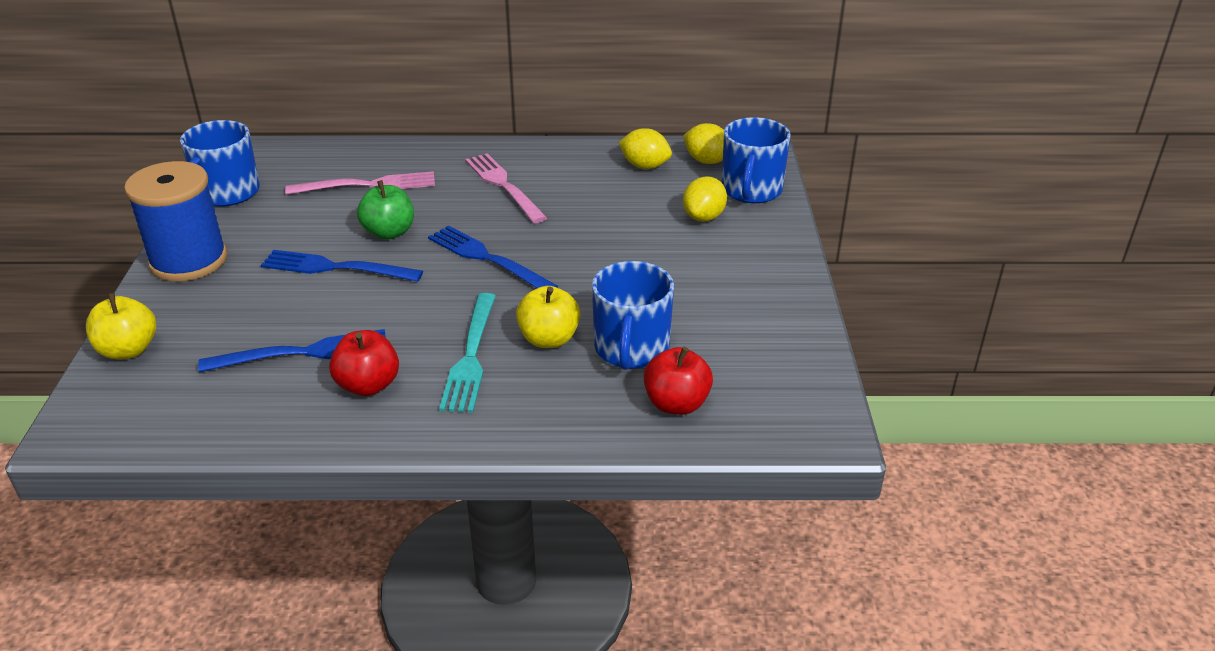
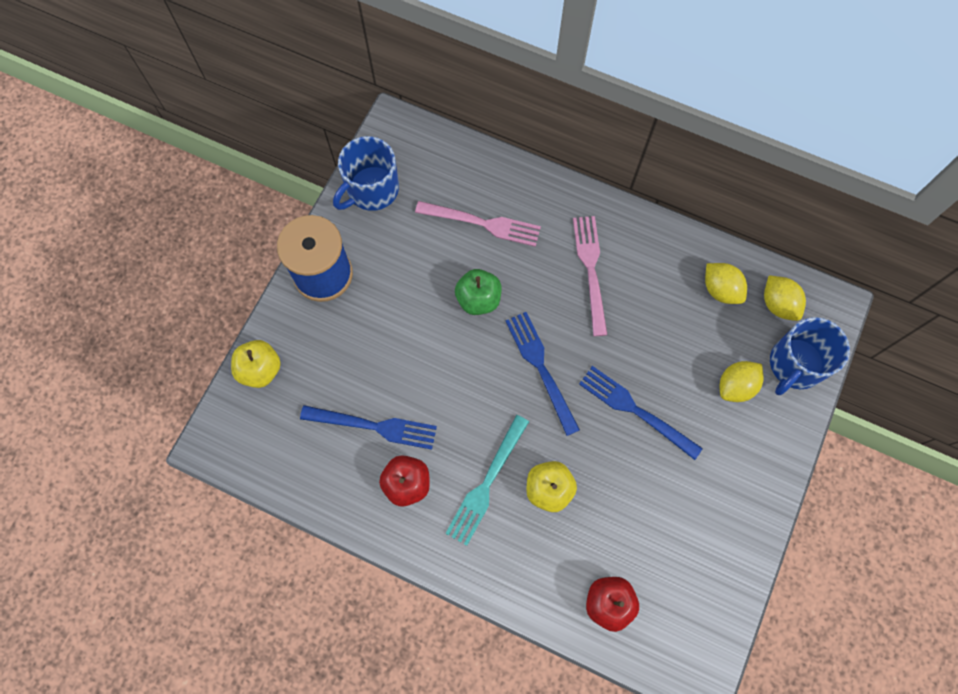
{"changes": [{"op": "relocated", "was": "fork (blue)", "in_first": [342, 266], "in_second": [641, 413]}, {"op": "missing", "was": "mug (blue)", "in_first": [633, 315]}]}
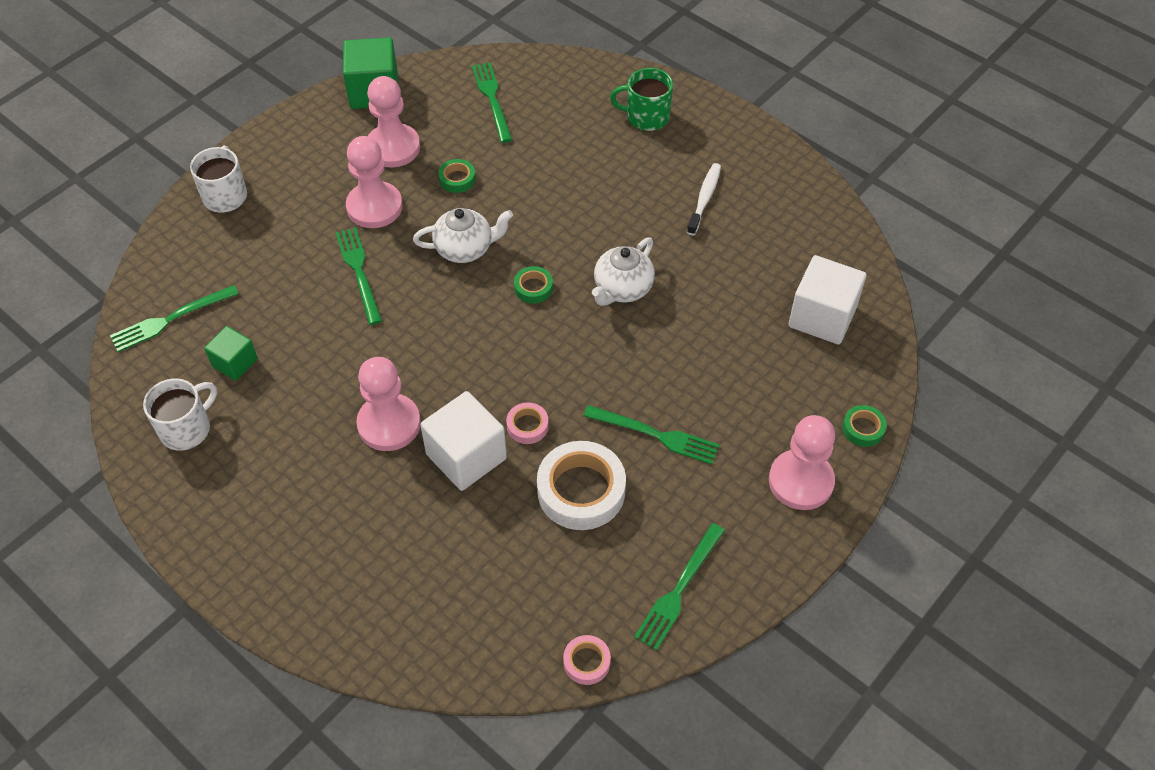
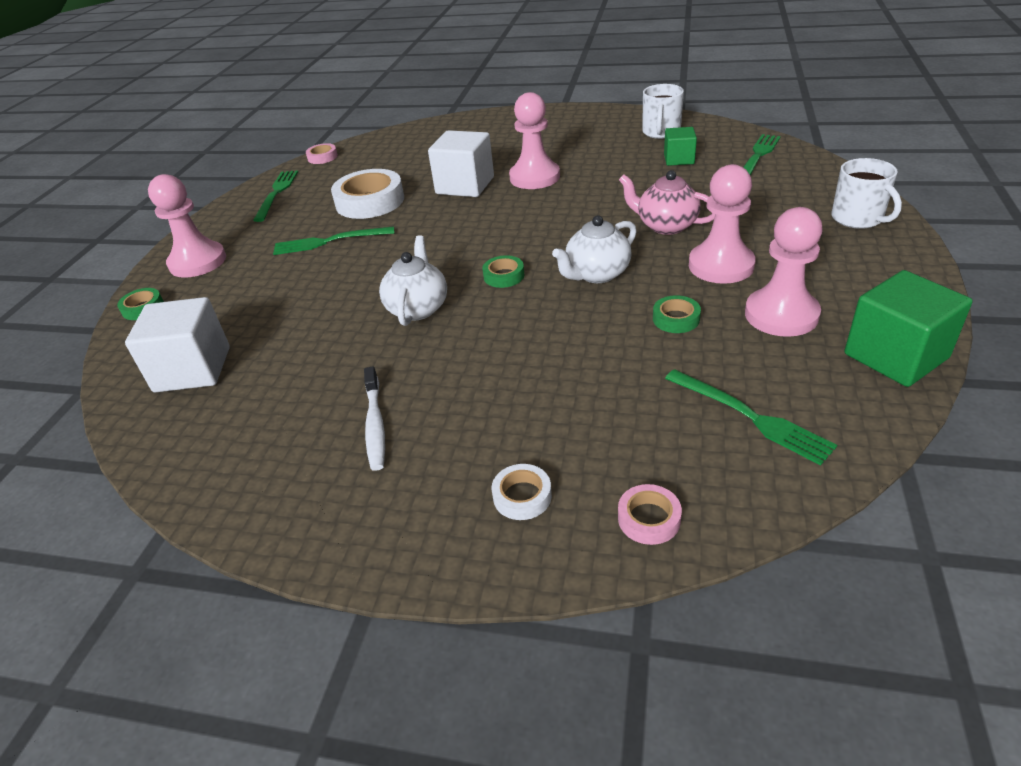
{"changes": [{"op": "exchanged", "was": "fork (green)", "now": "teapot (pink)", "in_first": [358, 276], "in_second": [667, 202]}, {"op": "relocated", "was": "tape (pink)", "in_first": [527, 423], "in_second": [650, 514]}, {"op": "exchanged", "was": "mug (green)", "now": "tape (white)", "in_first": [641, 99], "in_second": [522, 492]}]}
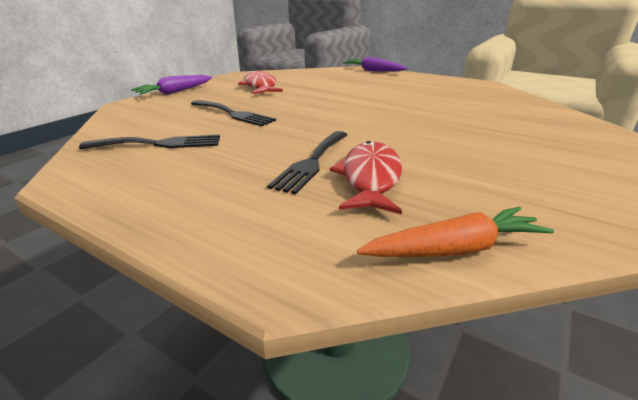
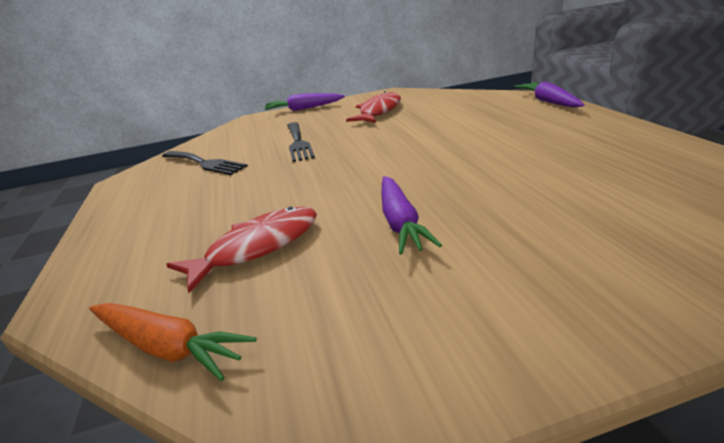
{"changes": [{"op": "missing", "was": "fork (black)", "in_first": [307, 162]}, {"op": "appeared", "now": "carrot (purple)", "in_second": [412, 215]}]}
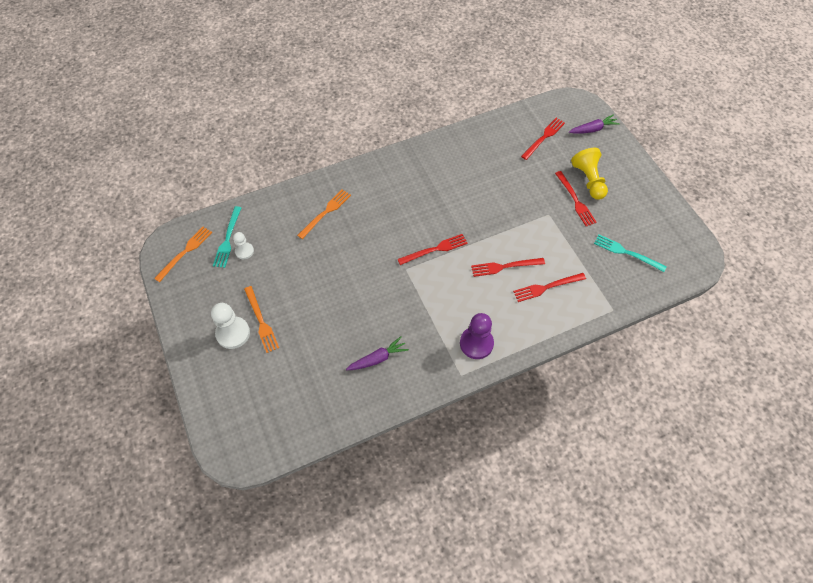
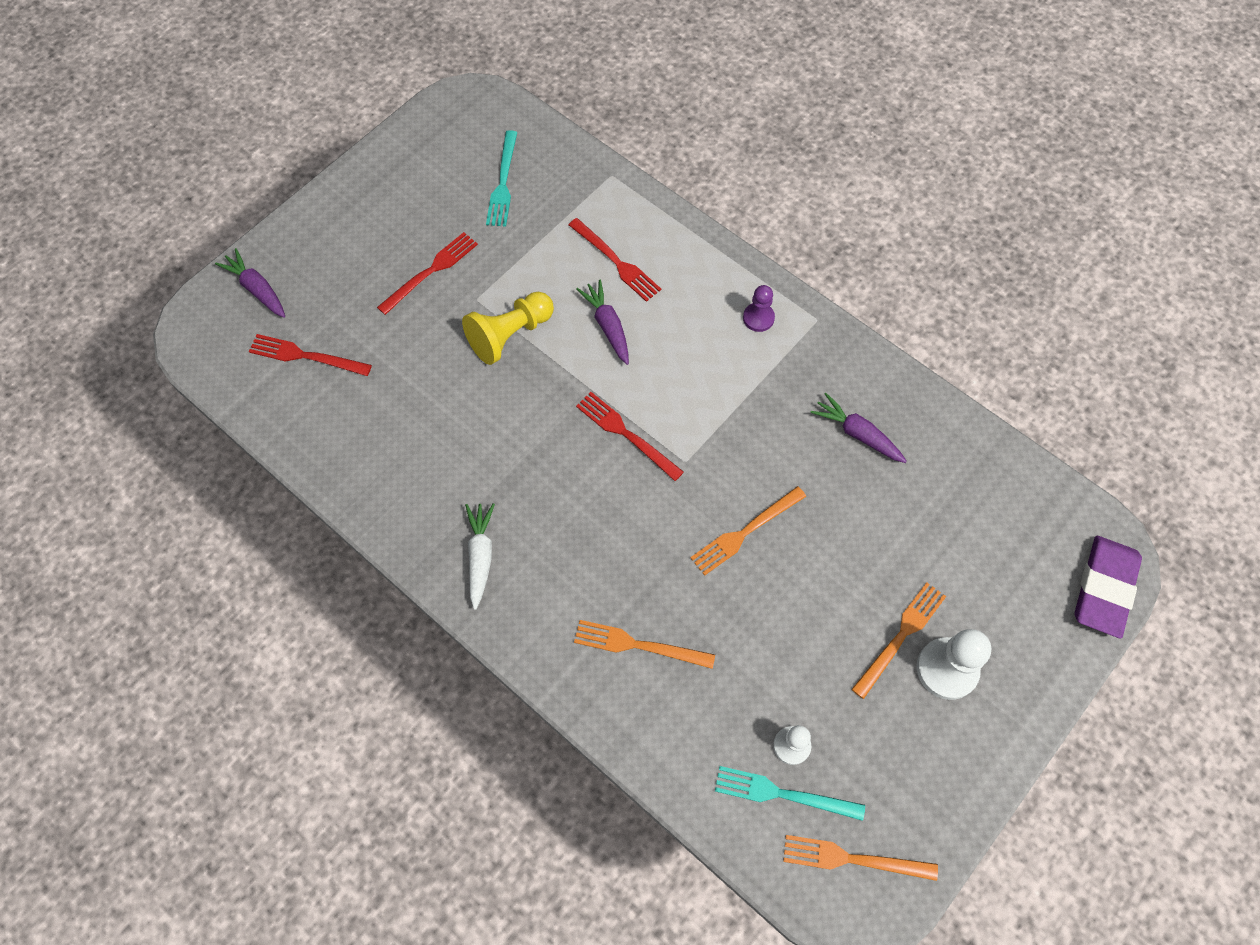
{"changes": [{"op": "spun", "was": "fork (turquoise)", "in_first": [227, 237], "in_second": [790, 793], "clockwise": -150}, {"op": "size", "was": "pawn (purple)", "in_first": [477, 336], "in_second": [759, 308], "ratio": 0.59}, {"op": "exchanged", "was": "fork (red)", "now": "carrot (purple)", "in_first": [508, 267], "in_second": [602, 322]}, {"op": "relocated", "was": "pawn (yellow)", "in_first": [589, 174], "in_second": [508, 328]}, {"op": "appeared", "now": "carrot (white)", "in_second": [480, 556]}, {"op": "appeared", "now": "fork (orange)", "in_second": [748, 531]}, {"op": "appeared", "now": "eraser (purple)", "in_second": [1108, 587]}]}
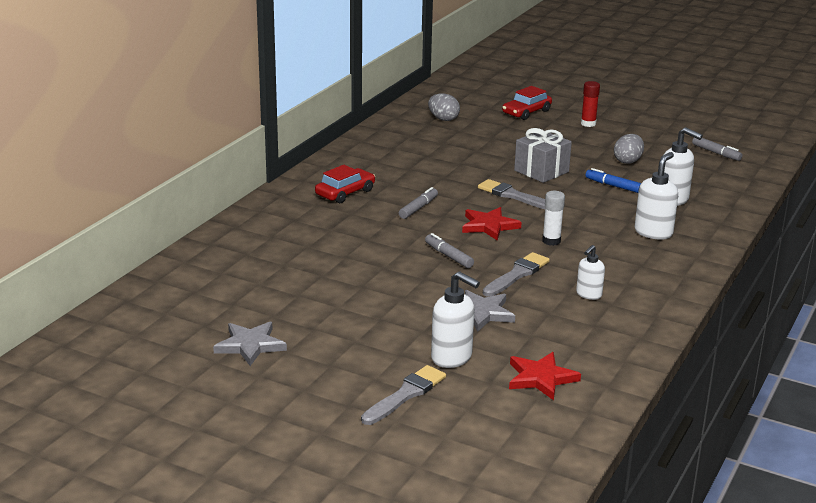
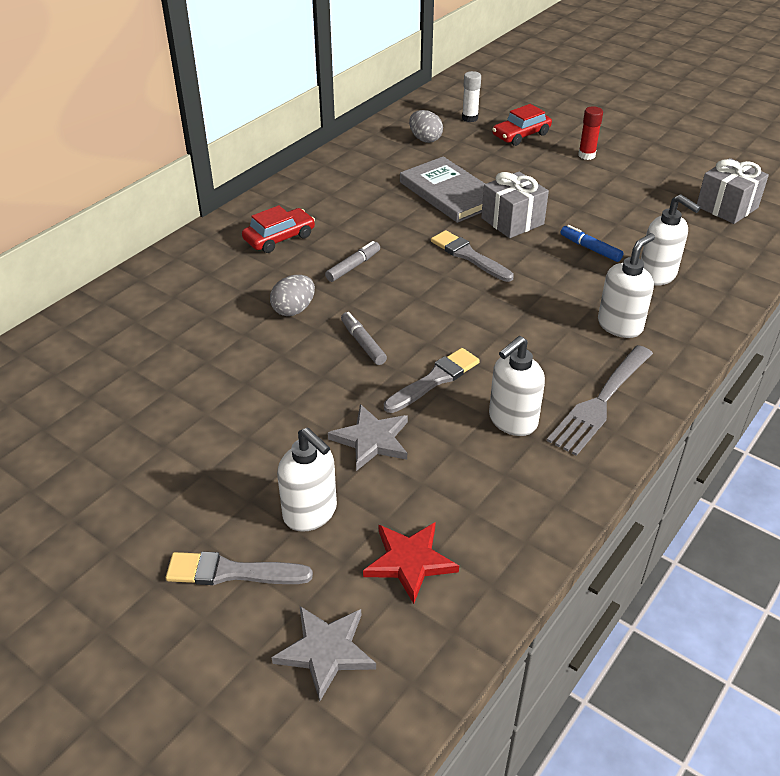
{"changes": [{"op": "relocated", "was": "star (grey)", "in_first": [250, 344], "in_second": [323, 653]}, {"op": "spun", "was": "brush (grey)", "in_first": [403, 395], "in_second": [239, 568], "clockwise": -135}, {"op": "missing", "was": "star (red)", "in_first": [492, 223]}, {"op": "relocated", "was": "glue stick (white)", "in_first": [553, 218], "in_second": [471, 96]}, {"op": "size", "was": "soap dispenser (white)", "in_first": [590, 272], "in_second": [517, 386], "ratio": 1.6}, {"op": "relocated", "was": "egg (grey)", "in_first": [629, 149], "in_second": [292, 295]}, {"op": "exchanged", "was": "marker (grey)", "now": "gift (grey)", "in_first": [717, 149], "in_second": [733, 191]}, {"op": "appeared", "now": "book (grey)", "in_second": [442, 189]}, {"op": "appeared", "now": "fork (grey)", "in_second": [600, 400]}]}
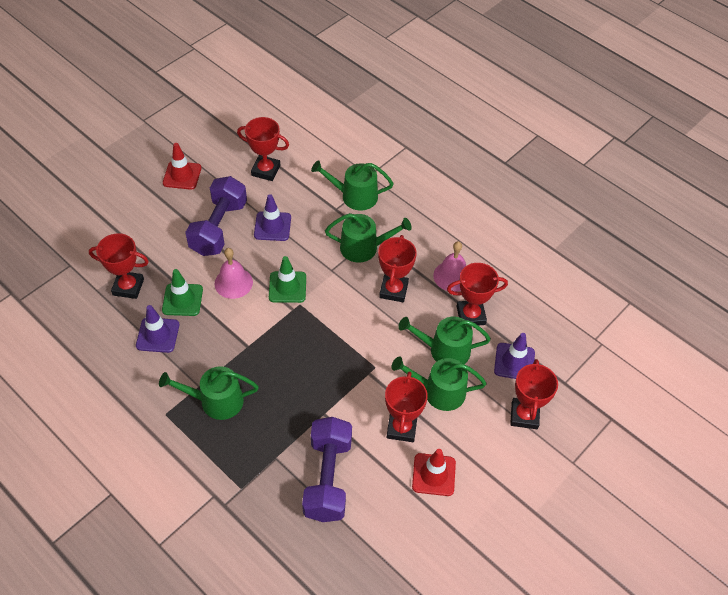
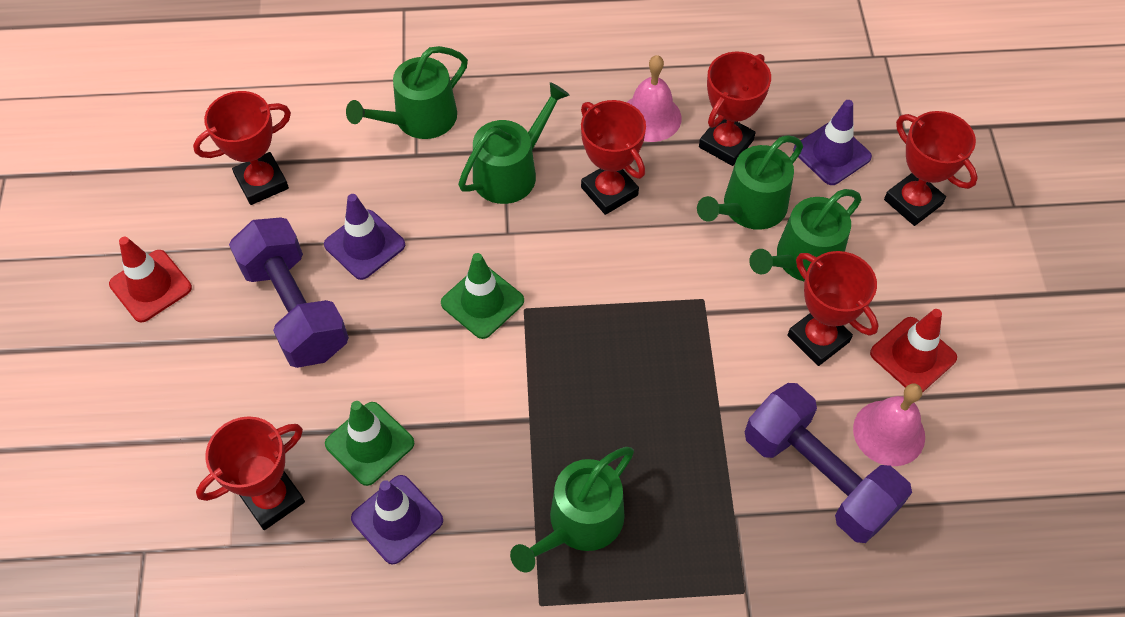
{"changes": [{"op": "relocated", "was": "bell (pink)", "in_first": [233, 273], "in_second": [889, 425]}]}
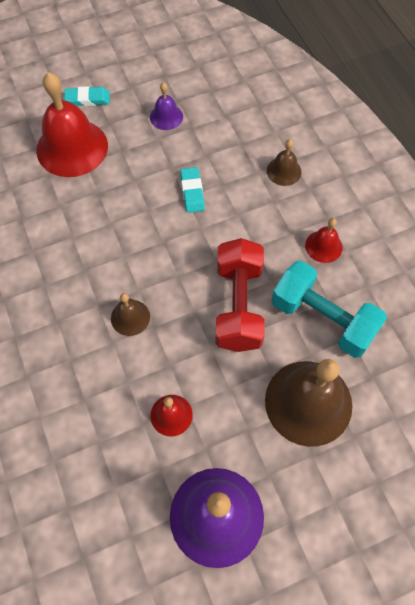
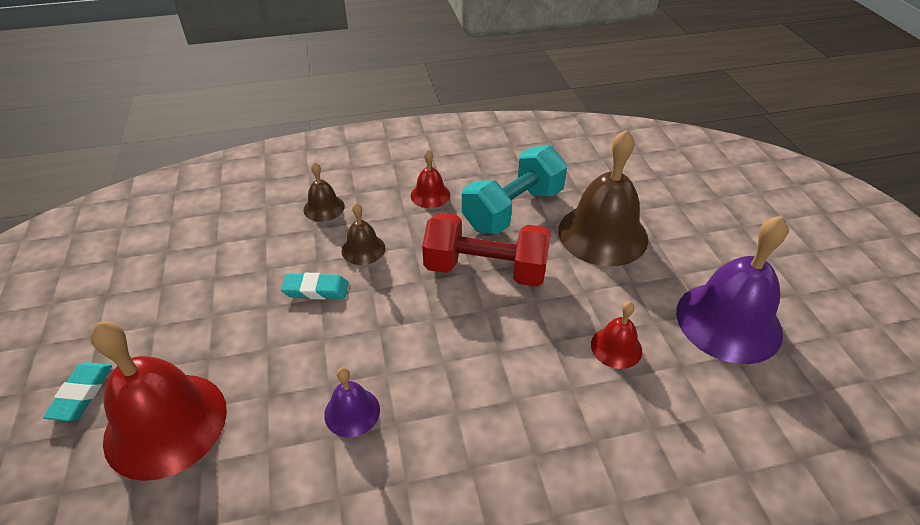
{"changes": [{"op": "relocated", "was": "bell (brown)", "in_first": [130, 314], "in_second": [363, 234]}, {"op": "relocated", "was": "bell (purple)", "in_first": [166, 106], "in_second": [352, 402]}]}
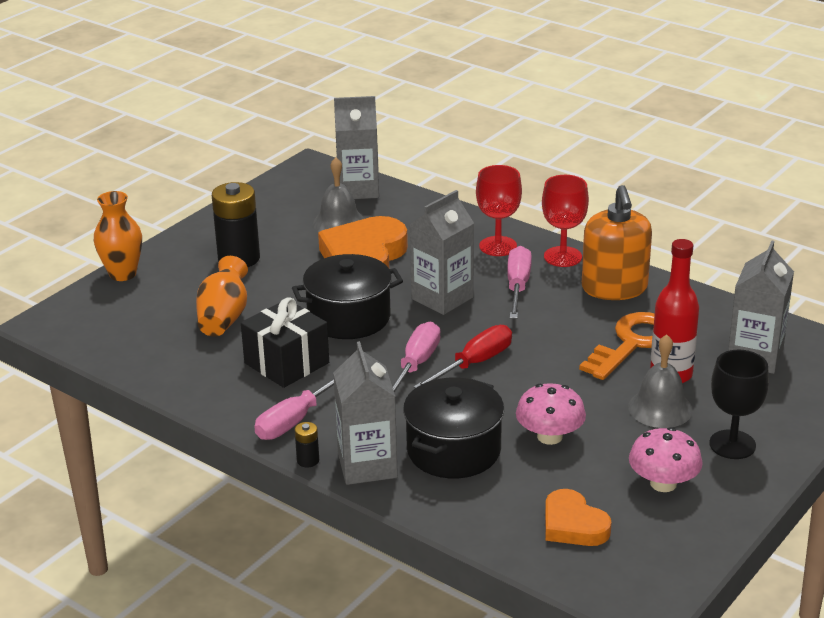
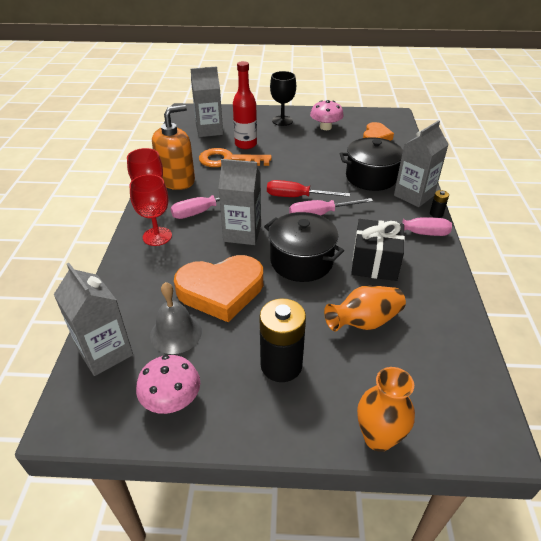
{"changes": [{"op": "relocated", "was": "mushroom (pink)", "in_first": [551, 414], "in_second": [168, 384]}, {"op": "missing", "was": "bell (grey)", "in_first": [660, 381]}]}
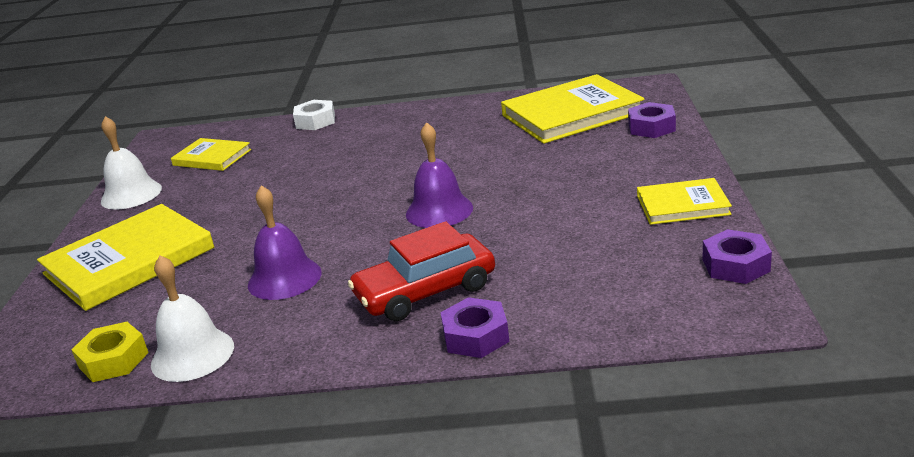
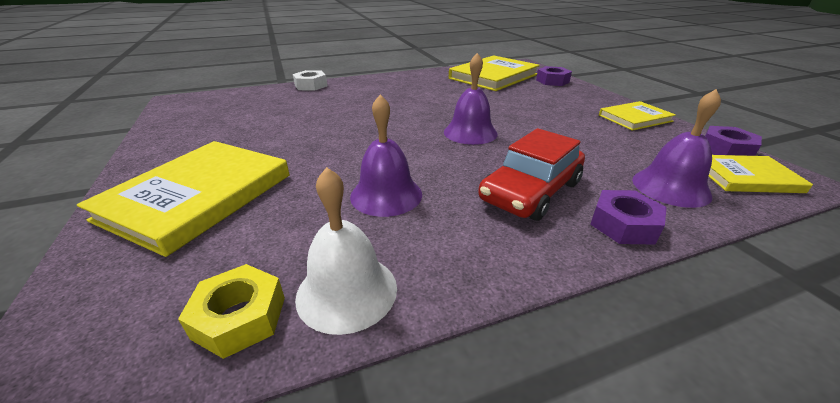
{"changes": [{"op": "missing", "was": "bell (white)", "in_first": [131, 162]}, {"op": "relocated", "was": "book (yellow)", "in_first": [211, 154], "in_second": [760, 174]}, {"op": "appeared", "now": "bell (purple)", "in_second": [676, 148]}]}
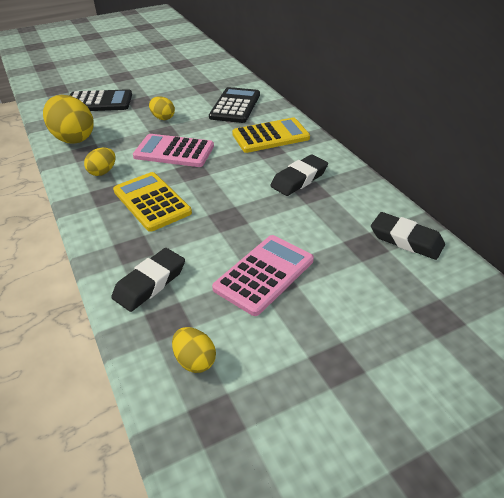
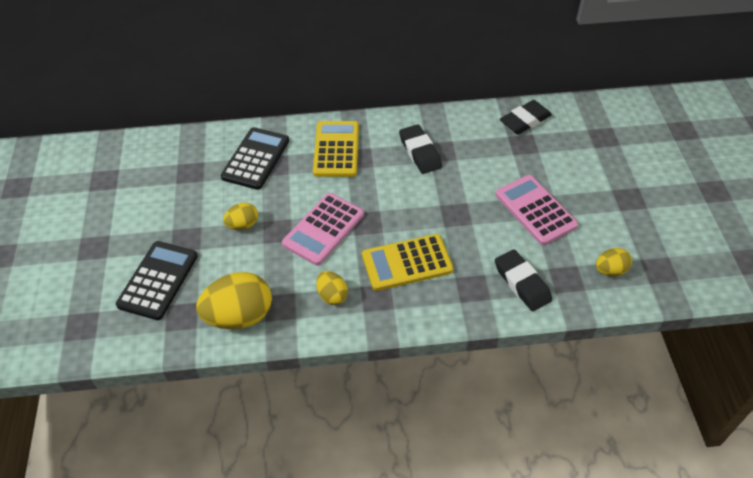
{"changes": [{"op": "spun", "was": "calculator (black)", "in_first": [234, 105], "in_second": [255, 158], "clockwise": 75}]}
